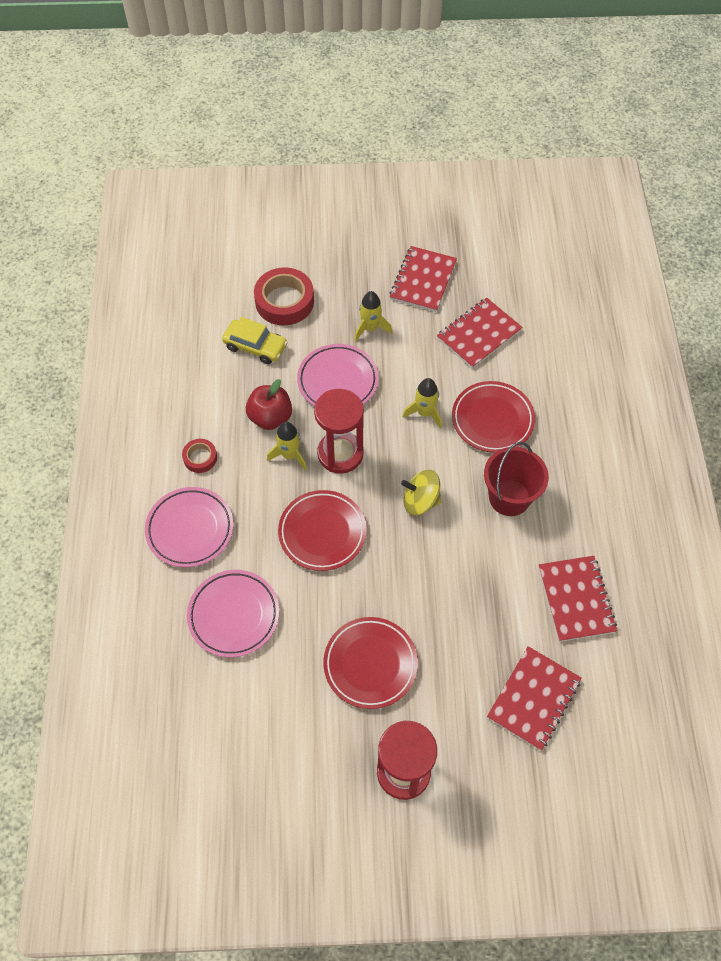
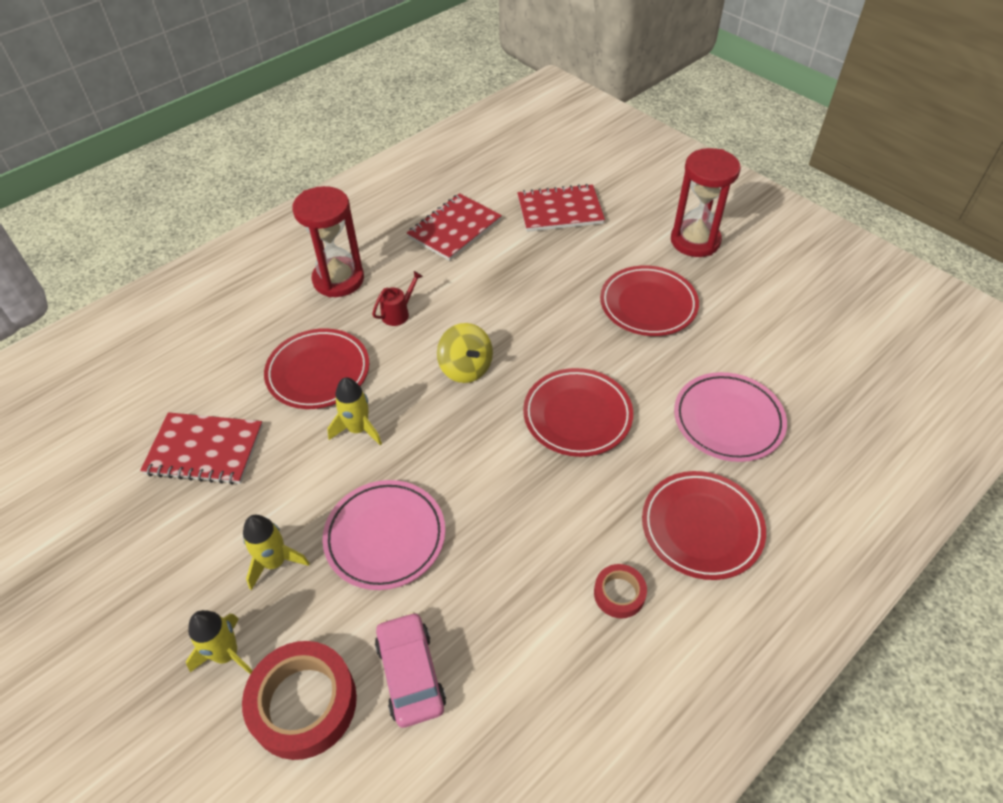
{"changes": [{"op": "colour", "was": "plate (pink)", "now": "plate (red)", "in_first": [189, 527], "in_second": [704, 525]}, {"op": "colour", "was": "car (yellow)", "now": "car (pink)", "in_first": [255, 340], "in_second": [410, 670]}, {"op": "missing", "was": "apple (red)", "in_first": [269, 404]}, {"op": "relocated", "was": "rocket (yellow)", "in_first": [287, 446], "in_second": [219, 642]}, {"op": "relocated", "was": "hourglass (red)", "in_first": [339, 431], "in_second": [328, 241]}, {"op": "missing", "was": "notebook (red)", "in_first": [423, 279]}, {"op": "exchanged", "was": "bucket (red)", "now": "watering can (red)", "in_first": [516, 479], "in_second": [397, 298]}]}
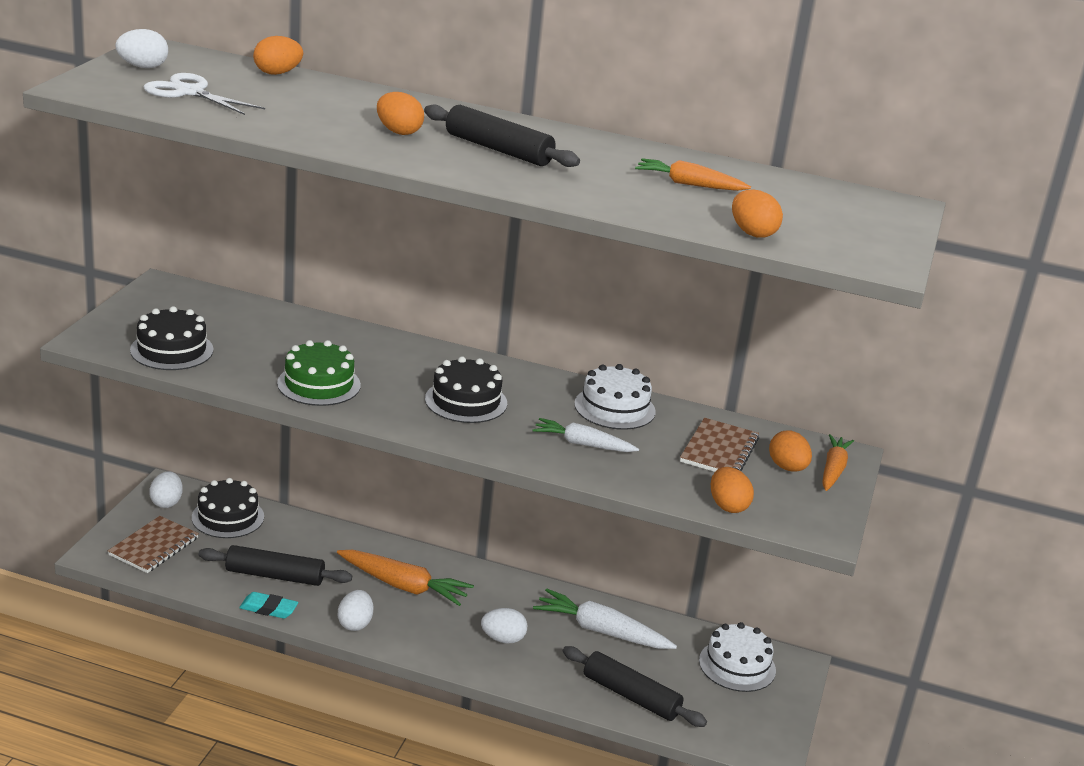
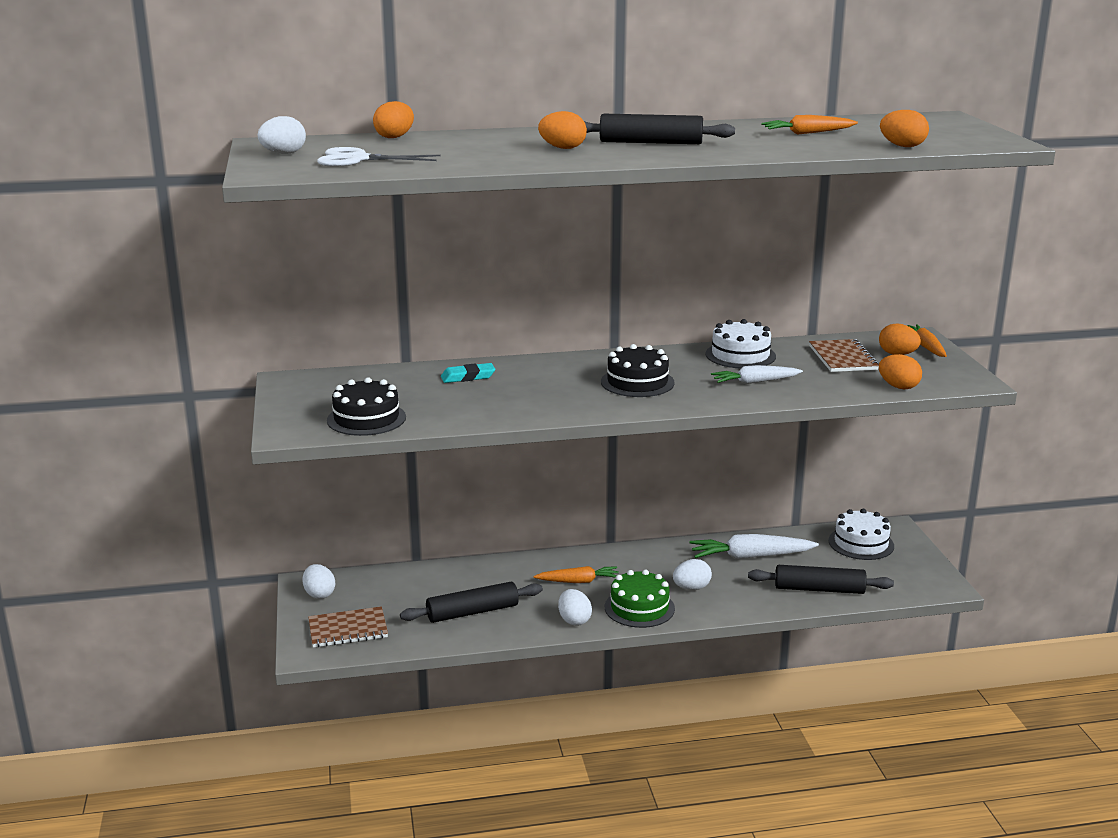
{"changes": [{"op": "spun", "was": "notebook (brown)", "in_first": [153, 544], "in_second": [348, 626], "clockwise": 75}, {"op": "missing", "was": "cake (black)", "in_first": [228, 508]}, {"op": "relocated", "was": "eraser (turquoise)", "in_first": [268, 605], "in_second": [468, 373]}, {"op": "relocated", "was": "cake (green)", "in_first": [319, 373], "in_second": [640, 599]}, {"op": "size", "was": "carrot (orange)", "in_first": [405, 578], "in_second": [576, 574], "ratio": 0.65}]}
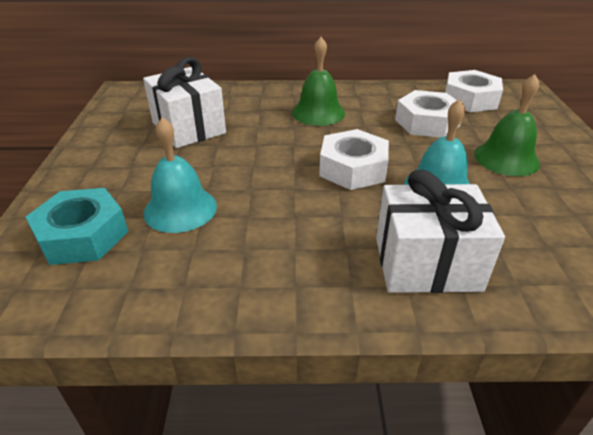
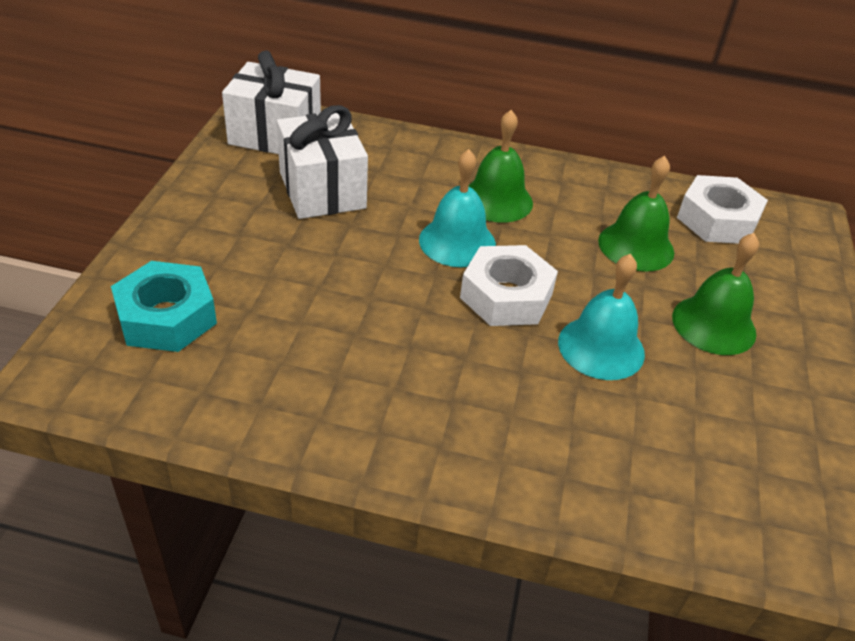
{"changes": [{"op": "relocated", "was": "bell (turquoise)", "in_first": [180, 175], "in_second": [457, 208]}, {"op": "relocated", "was": "gift (white)", "in_first": [440, 231], "in_second": [271, 102]}, {"op": "exchanged", "was": "nut (white)", "now": "bell (green)", "in_first": [428, 114], "in_second": [636, 214]}]}
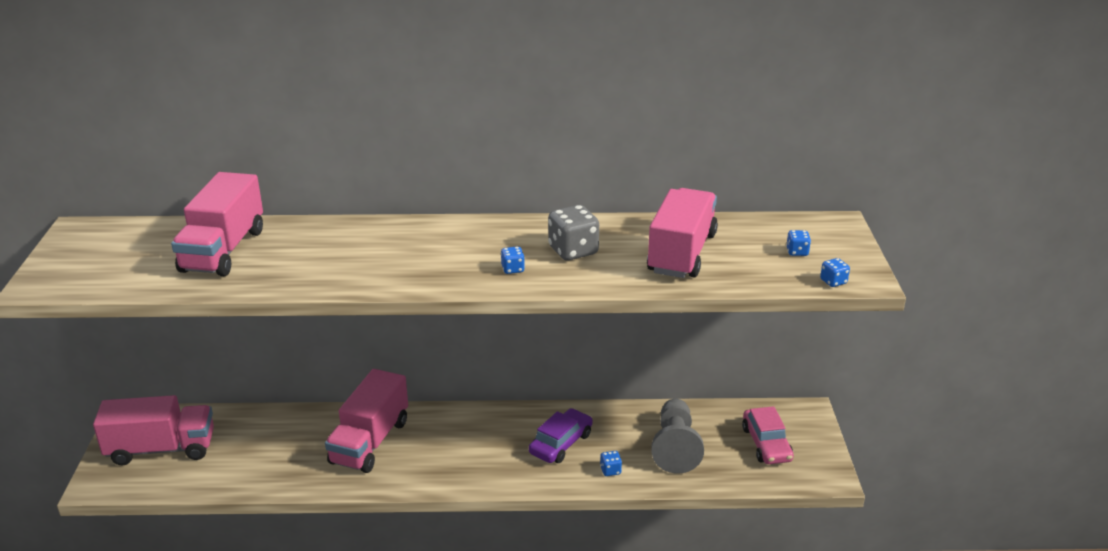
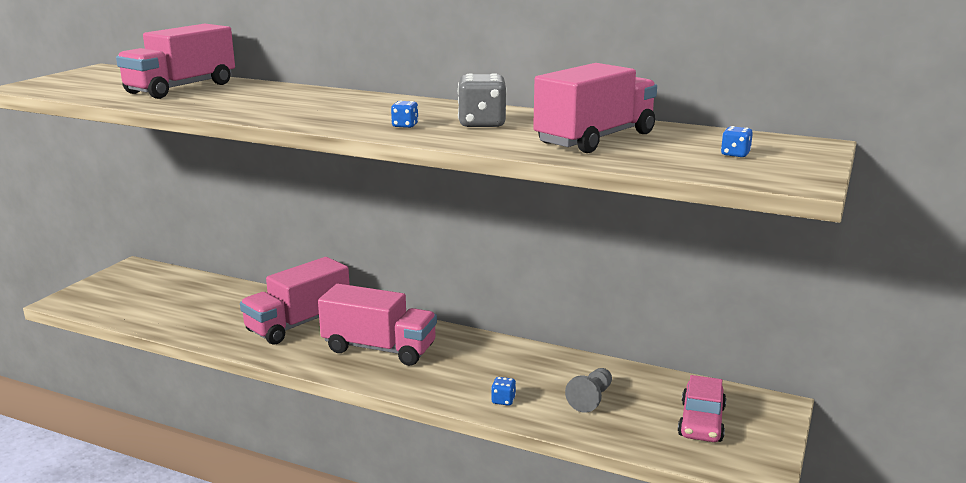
{"changes": [{"op": "relocated", "was": "truck (pink)", "in_first": [153, 430], "in_second": [377, 325]}, {"op": "missing", "was": "car (purple)", "in_first": [561, 435]}, {"op": "size", "was": "pawn (grey)", "in_first": [677, 436], "in_second": [588, 390], "ratio": 0.6}, {"op": "missing", "was": "dice (blue)", "in_first": [835, 272]}]}
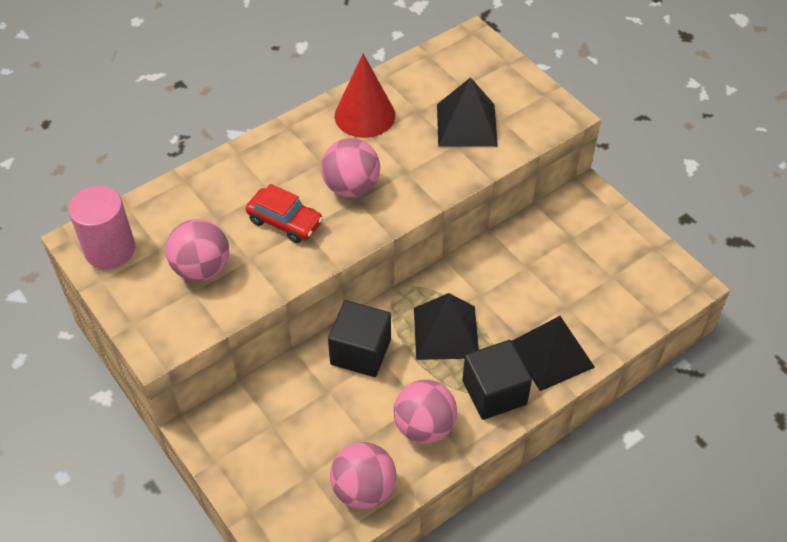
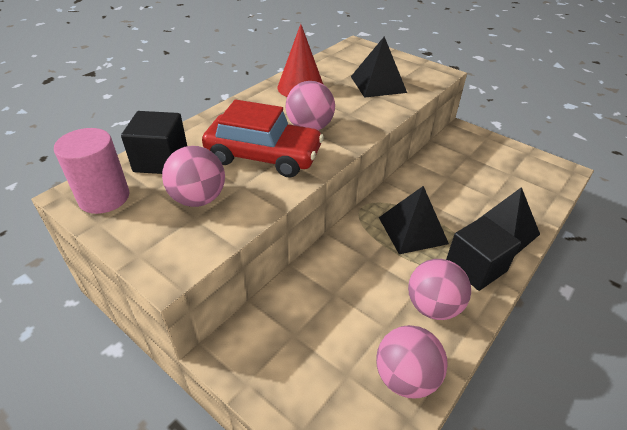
{"changes": [{"op": "size", "was": "car (red)", "in_first": [284, 213], "in_second": [263, 138], "ratio": 1.69}, {"op": "relocated", "was": "cube (black)", "in_first": [359, 338], "in_second": [154, 142]}]}
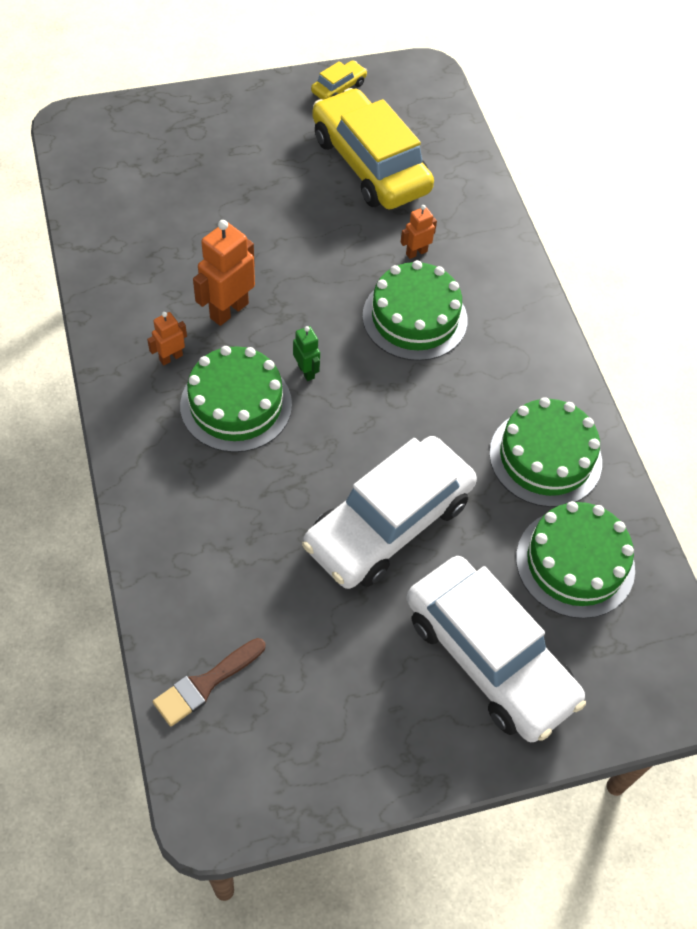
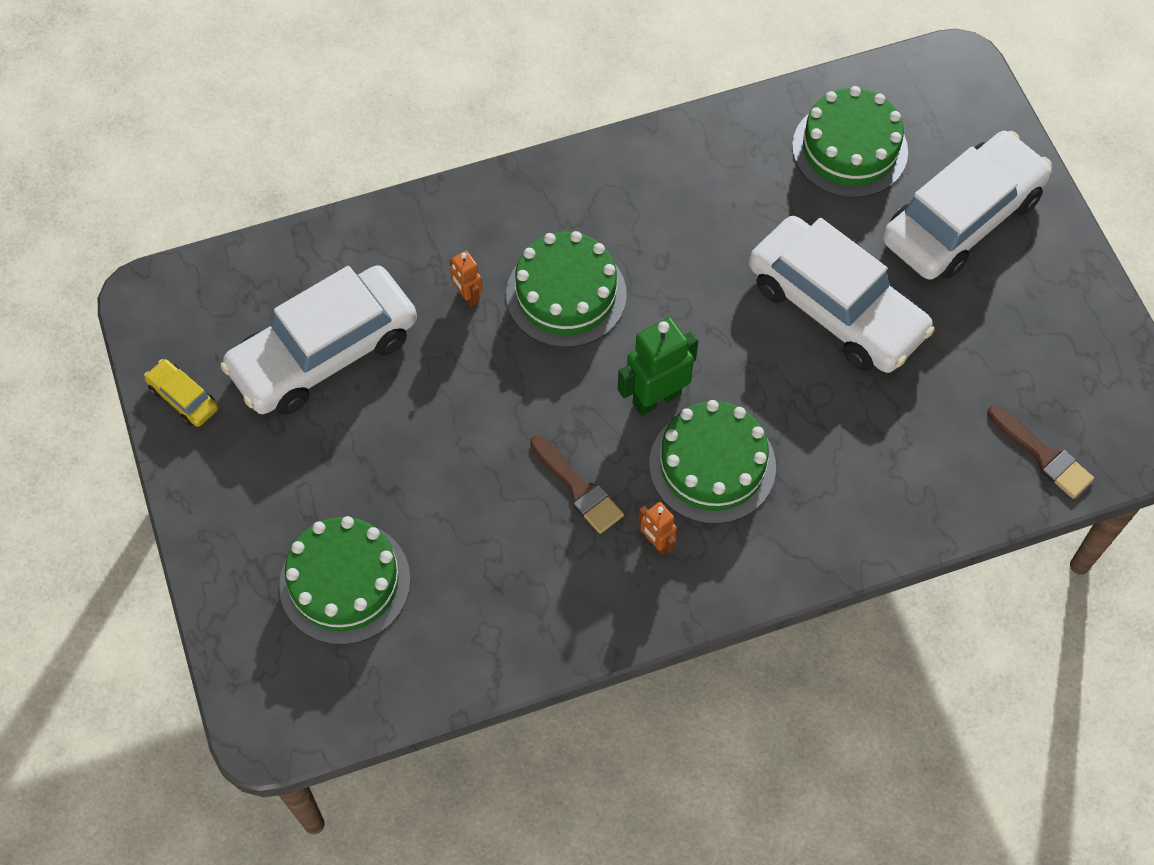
{"changes": [{"op": "exchanged", "was": "robot (orange)", "now": "brush (brown)", "in_first": [224, 273], "in_second": [577, 484]}, {"op": "size", "was": "robot (green)", "in_first": [306, 353], "in_second": [658, 366], "ratio": 1.84}, {"op": "colour", "was": "car (yellow)", "now": "car (white)", "in_first": [373, 148], "in_second": [318, 340]}, {"op": "relocated", "was": "cake (green)", "in_first": [545, 452], "in_second": [345, 580]}]}
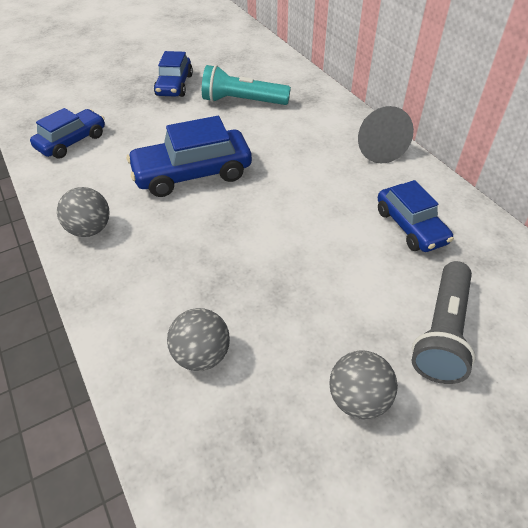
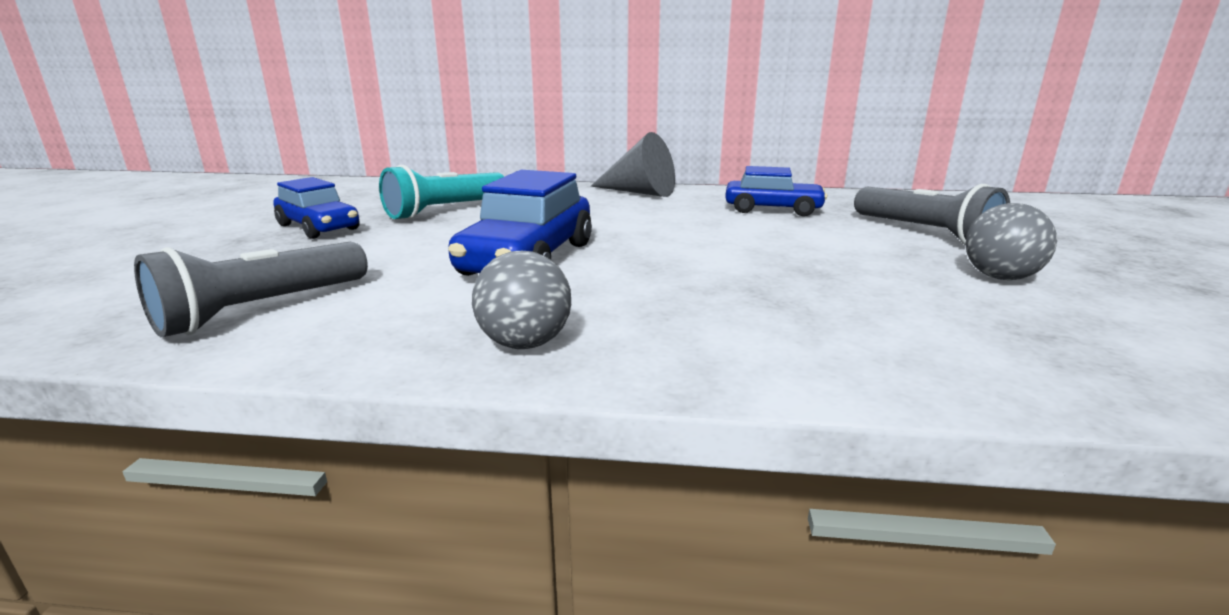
{"changes": [{"op": "exchanged", "was": "car (blue)", "now": "flashlight (grey)", "in_first": [67, 133], "in_second": [251, 289]}, {"op": "missing", "was": "ball (grey)", "in_first": [198, 339]}]}
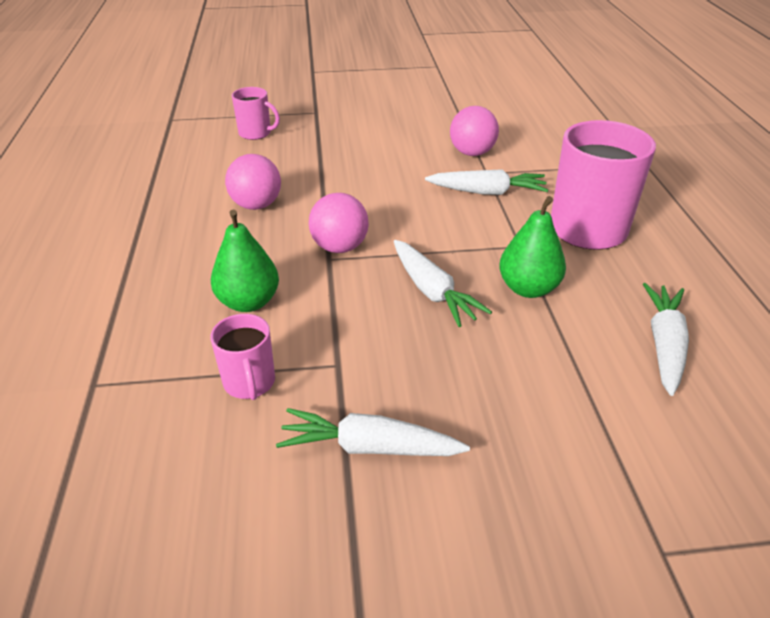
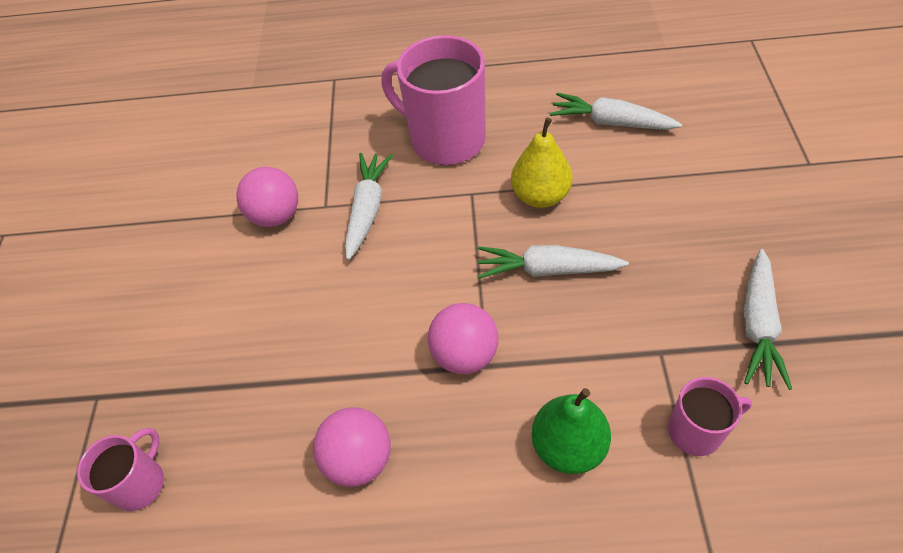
{"changes": [{"op": "spun", "was": "carrot (white)", "in_first": [443, 283], "in_second": [553, 262], "clockwise": -150}, {"op": "colour", "was": "pear (green)", "now": "pear (yellow)", "in_first": [532, 247], "in_second": [541, 162]}]}
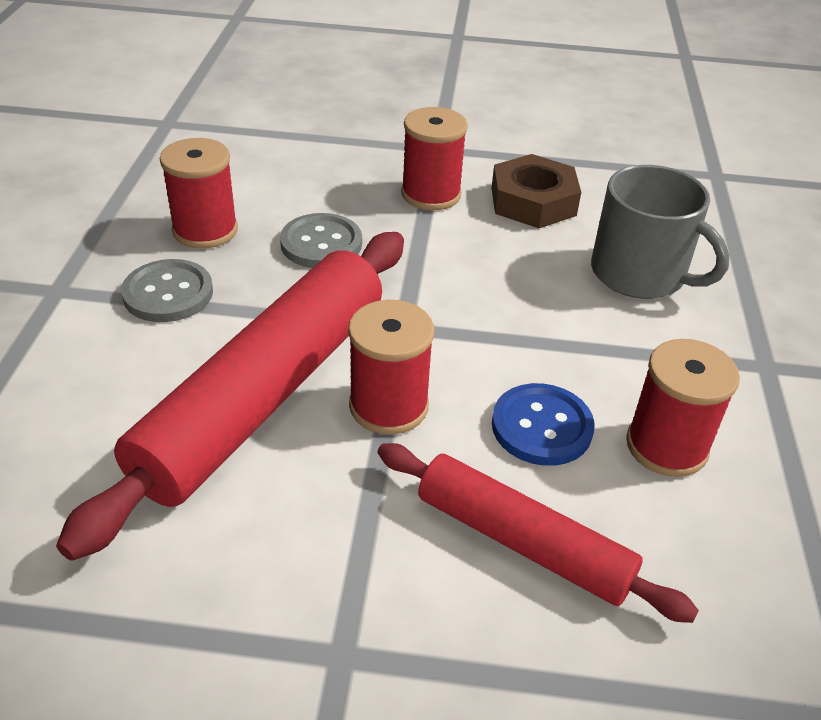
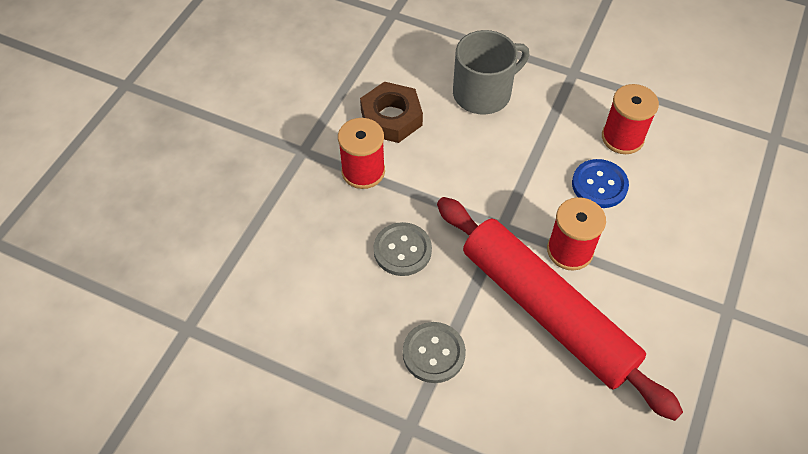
{"changes": [{"op": "missing", "was": "spool (red)", "in_first": [199, 193]}, {"op": "missing", "was": "rolling pin (red)", "in_first": [538, 533]}]}
